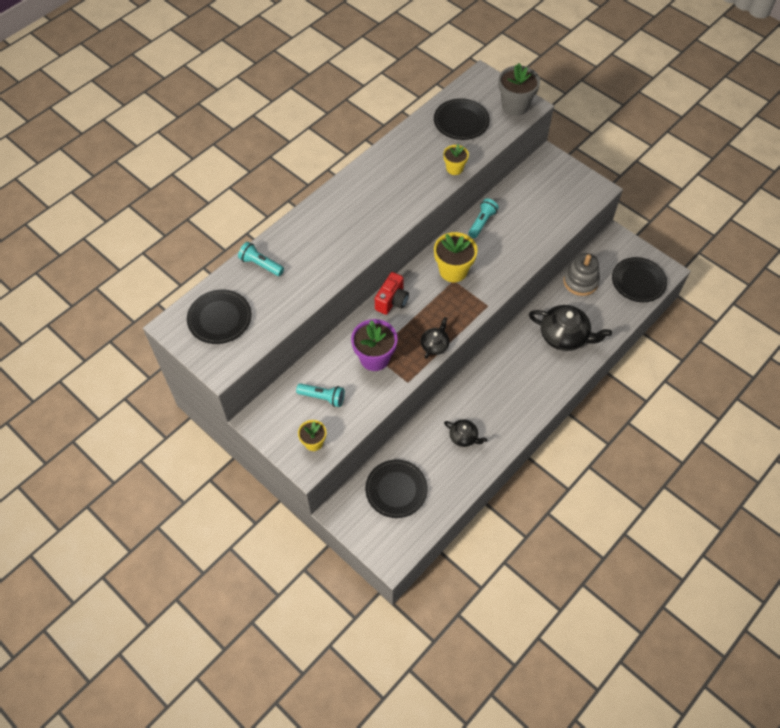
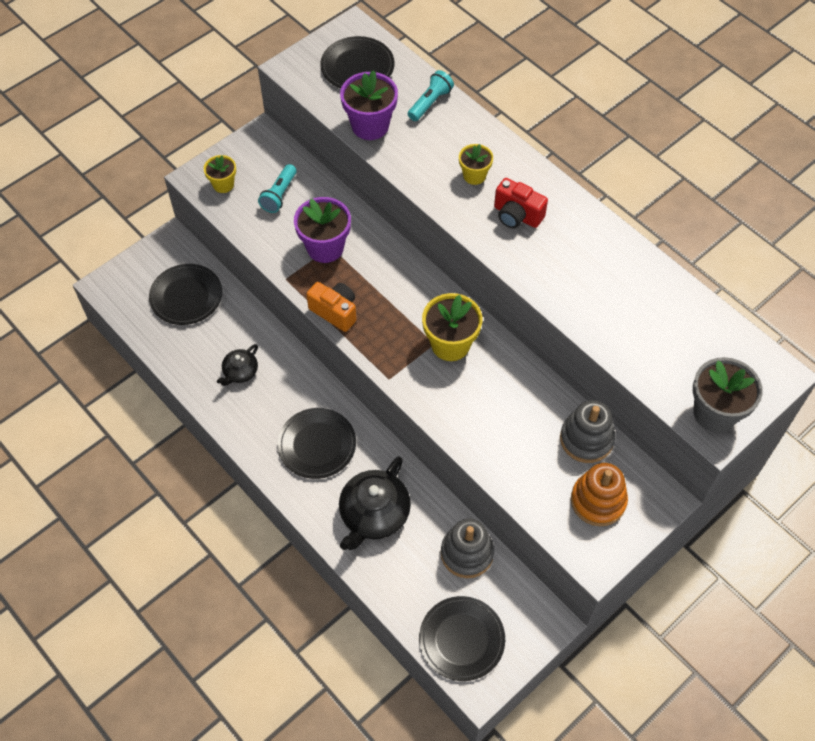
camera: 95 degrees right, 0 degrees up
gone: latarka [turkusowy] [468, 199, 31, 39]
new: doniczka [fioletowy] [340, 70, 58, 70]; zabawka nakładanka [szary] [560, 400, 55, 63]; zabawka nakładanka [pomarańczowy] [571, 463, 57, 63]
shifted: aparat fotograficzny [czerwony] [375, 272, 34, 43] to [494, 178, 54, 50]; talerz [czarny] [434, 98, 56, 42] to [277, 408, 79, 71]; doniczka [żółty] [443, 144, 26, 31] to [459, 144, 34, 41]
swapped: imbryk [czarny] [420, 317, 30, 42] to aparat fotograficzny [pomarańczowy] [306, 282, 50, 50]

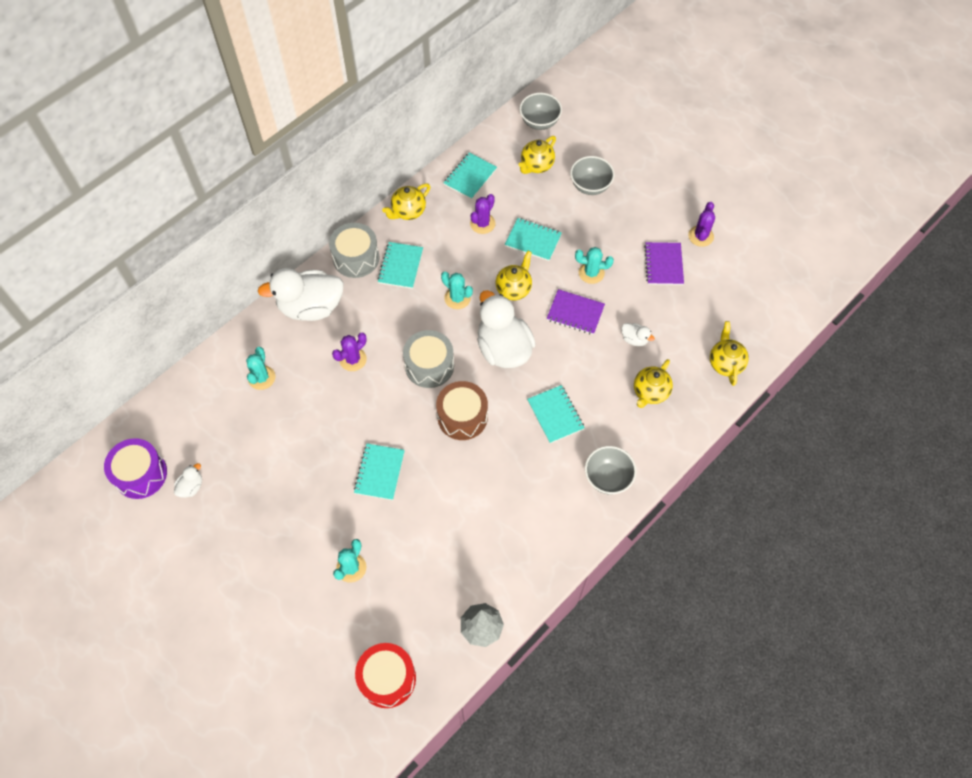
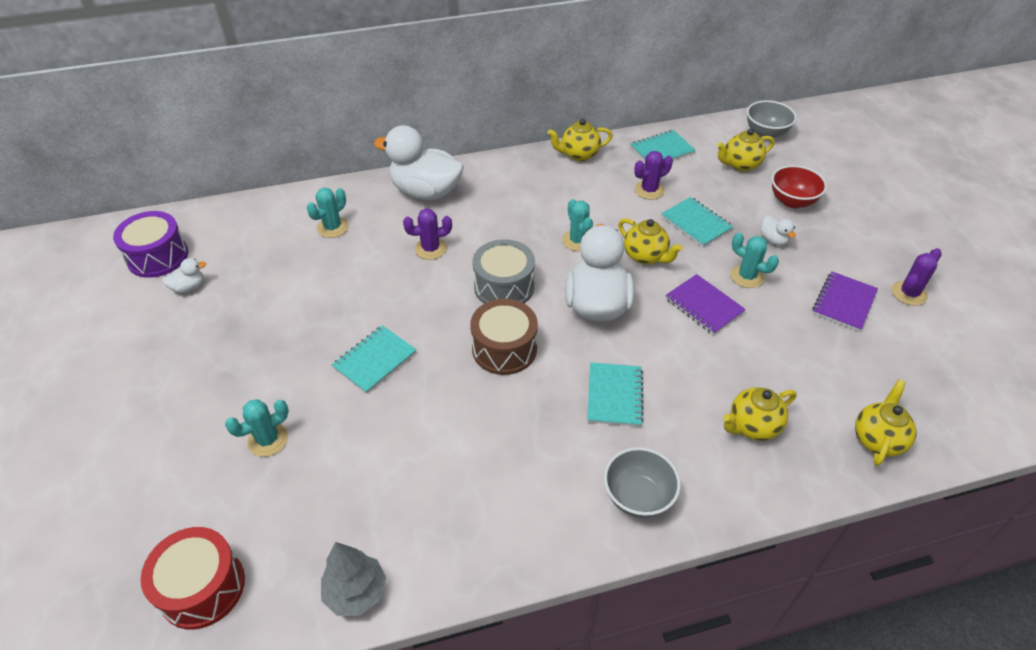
camera: 30 degrees right, 15 degrees down
gone: bęben [szary] [329, 223, 50, 55]; zeszyt [turkusowy] [377, 242, 46, 47]
shifted: kaczka [biały] [622, 323, 33, 23] to [760, 215, 36, 31]
repainted: miska [szary] [570, 156, 45, 39] to miska [czerwony] [771, 165, 56, 43]
rotated: imbryk [żółty] [496, 251, 36, 49] = [618, 218, 65, 47] 75 degrees clockwise

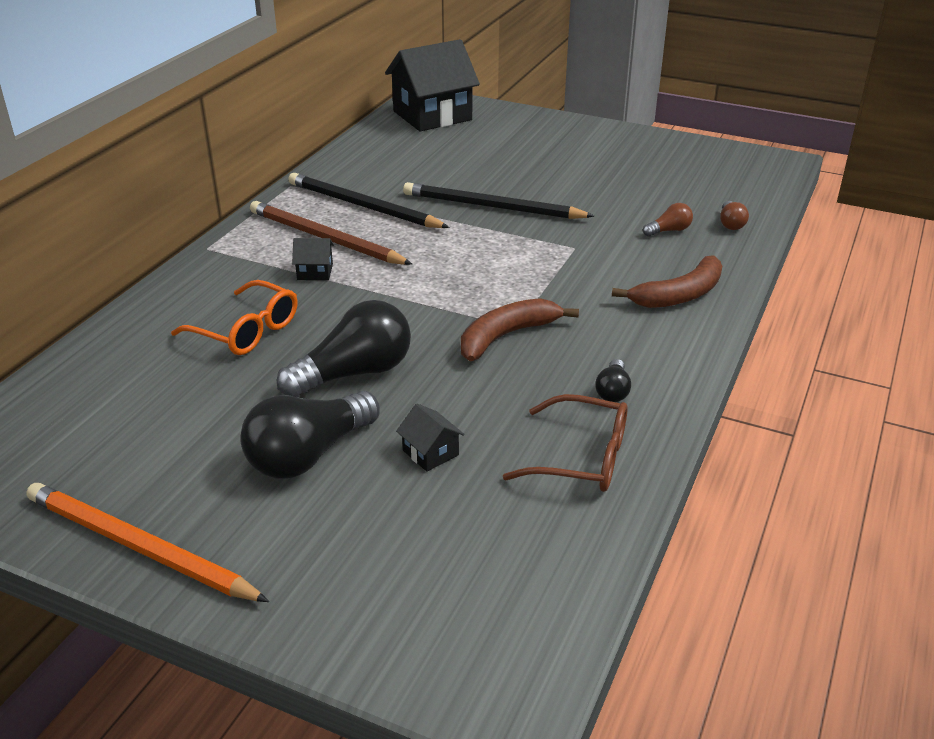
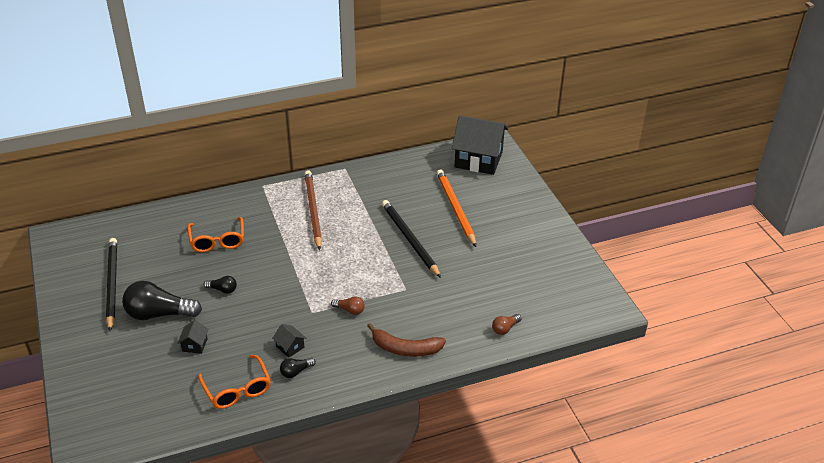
camera: 45 degrees right, 5 degrees up
gone: banan [brązowy] [461, 298, 118, 63]
shifted: ołówek [pomarańczowy] [26, 483, 243, 119] to [437, 169, 39, 78]; ołówek [czarny] [288, 173, 162, 55] to [106, 238, 11, 93]; domek [czarny] [292, 238, 42, 42] to [272, 324, 34, 34]; żarówka [brązowy] [643, 203, 50, 34] to [331, 296, 34, 19]
repainted: okulary [brązowy] [503, 394, 125, 98] to okulary [pomarańczowy] [198, 355, 73, 54]
scaled: żarówka [czarny] [277, 300, 134, 97] = [204, 276, 33, 18] x0.47

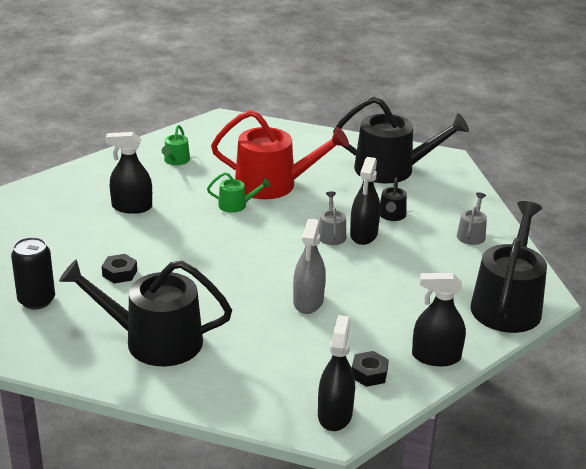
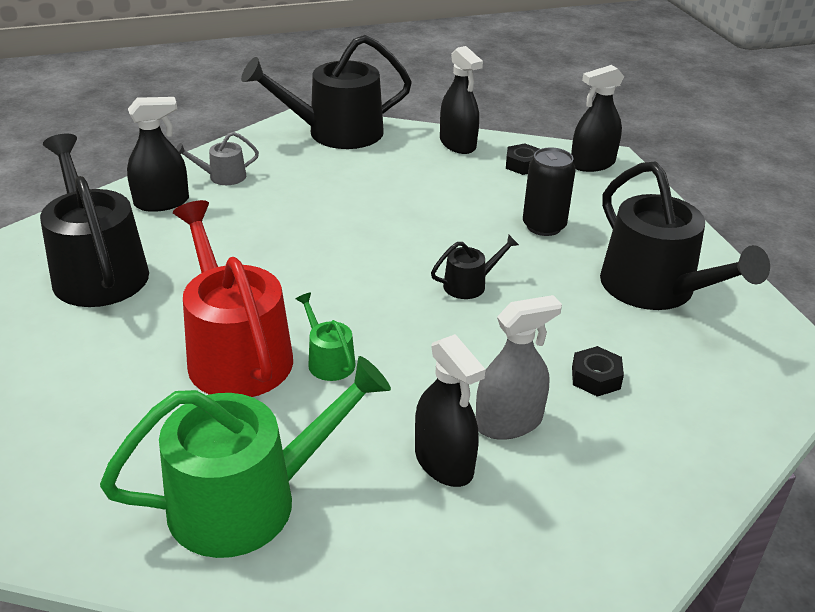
camera: 125 degrees left, 5 degrees up
gone: konewka [szary] [319, 191, 27, 54]
shifted: puszka [czarny] [11, 237, 44, 72] to [523, 147, 53, 89]; spryskiwacz [szary] [293, 219, 33, 95] to [476, 295, 86, 145]; spryskiwacz [czarny] [350, 157, 30, 88] to [127, 97, 62, 115]; konewka [czarny] [380, 178, 27, 43] to [431, 235, 88, 64]
scaled: konewka [zielony] [162, 125, 28, 40] = [100, 356, 291, 202] x2.23

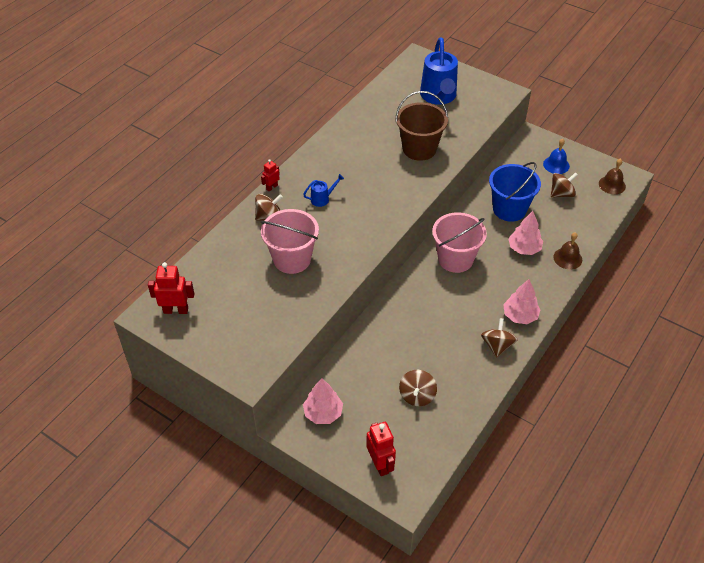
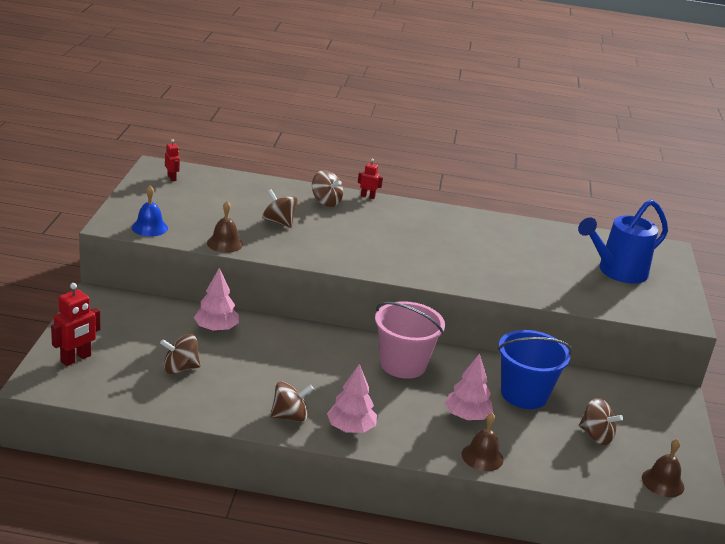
camera: 60 degrees right, 20 degrees down
gone: konewka [niebieski] [303, 174, 41, 33]; wiadro [brązowy] [395, 91, 53, 70]
new: dzwonek [brązowy] [207, 201, 36, 52]
shifted: drzewko [różowy] [303, 378, 40, 46] to [194, 268, 45, 64]; dzwonek [niebieski] [543, 139, 27, 35] to [132, 185, 36, 52]
swapped: wiadro [różowy] [261, 209, 58, 65] to bączek [brązowy] [262, 189, 36, 39]
scaled: robot [czerwony] [148, 262, 47, 52] = [165, 139, 15, 42] x0.58

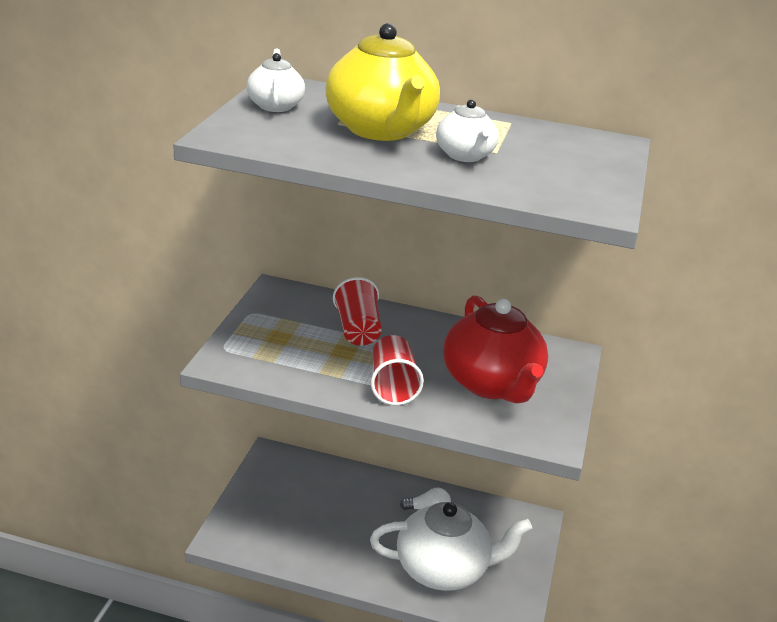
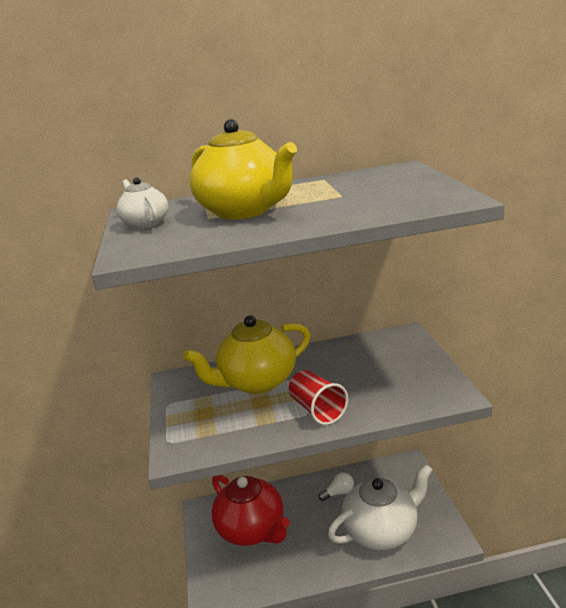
camera: 20 degrees left, 5 degrees down
gone: imbryk [biały] [436, 99, 63, 63]
shifted: imbryk [czerwony] [443, 295, 105, 108] to [211, 475, 79, 71]
swapped: szklanka [czerwony] [333, 277, 48, 68] to imbryk [żółty] [183, 315, 127, 79]

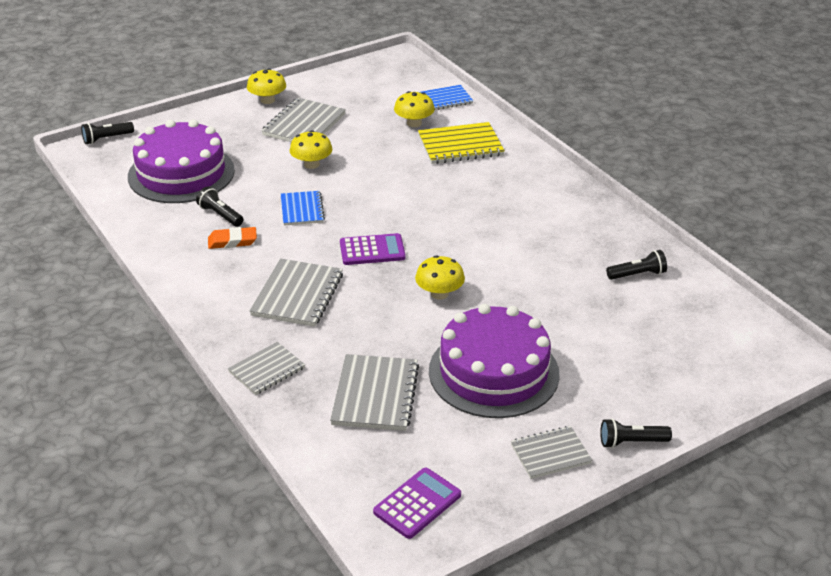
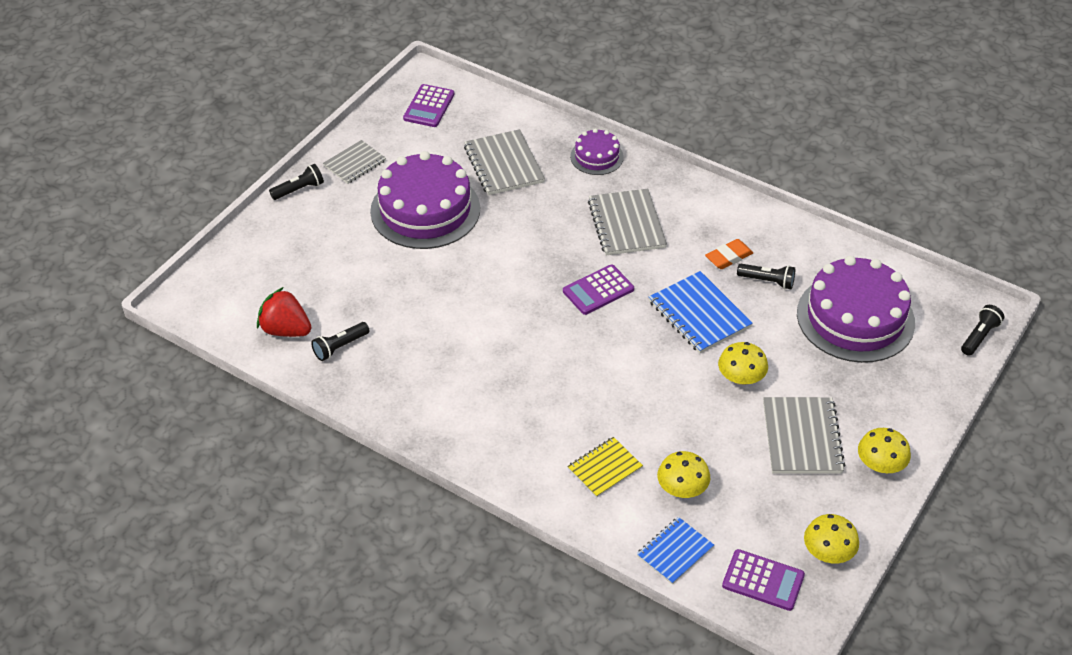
camera: 155 degrees right, 10 degrees up
new: truskawka [czerwony] [257, 287, 54, 50]; kalkulator [fioletowy] [722, 549, 83, 62]
shifted: grzyb [żółty] [415, 255, 50, 45] to [804, 514, 55, 50]
swapped: zeszyt [szary] [228, 342, 77, 53] to tort [fioletowy] [570, 128, 54, 47]
scaled: zeszyt [niebieski] [281, 191, 44, 35] = [649, 271, 104, 82] x1.55; zeszyt [żółty] [418, 122, 87, 42] = [567, 437, 76, 61] x0.64

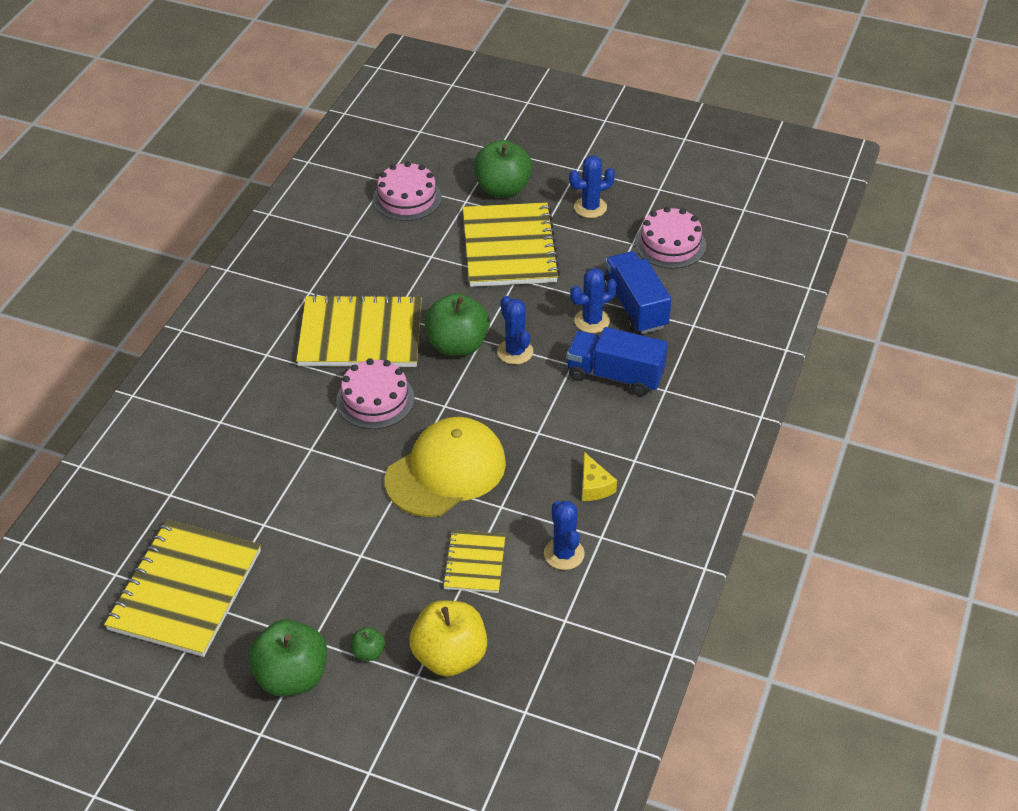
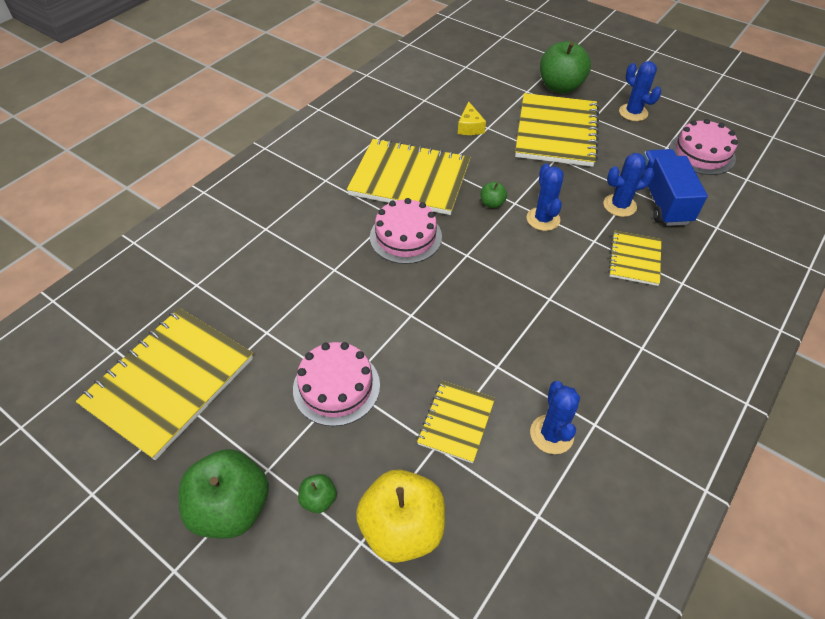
camera: 15 degrees right, 5 degrees up
gone: czapka [żółty] [385, 417, 121, 100]
shifted: tort [różowy] [373, 161, 69, 60] to [293, 342, 87, 84]; ser [żółty] [582, 452, 35, 49] to [458, 101, 28, 34]
swapped: ciężarówka [niebieski] [567, 327, 101, 69] to zeszyt [żółty] [608, 230, 53, 56]
rotated: kaktus [niebieski] [569, 156, 46, 62] = [619, 61, 42, 60] 60 degrees clockwise
scaled: jabłko [zielony] [424, 293, 66, 63] = [481, 182, 26, 26] x0.45

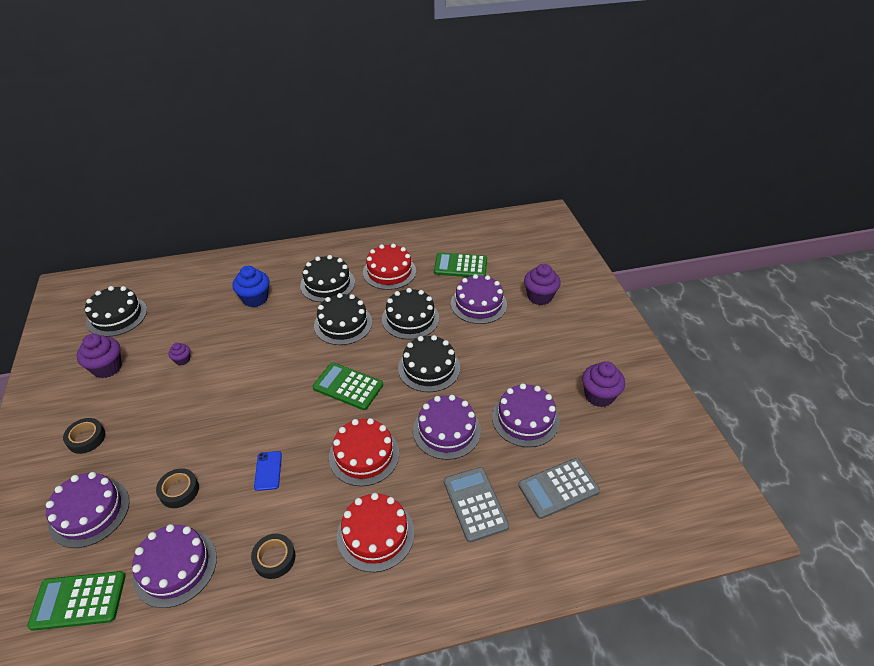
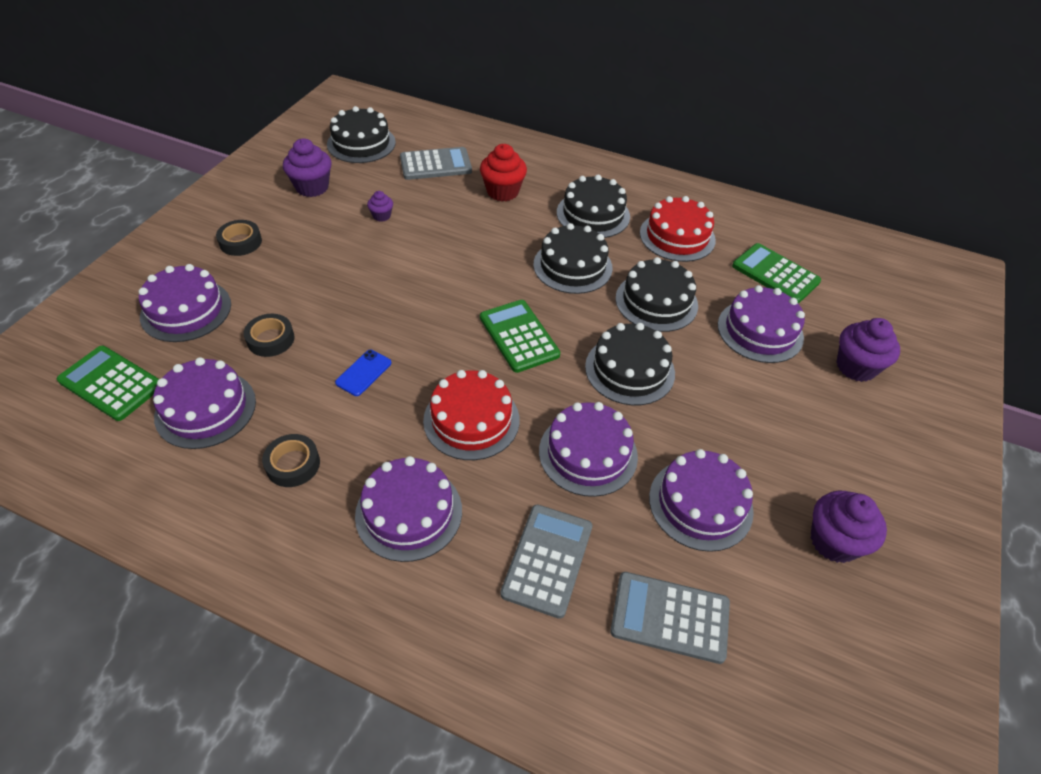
camera: 35 degrees right, 5 degrees up
new: kalkulator [szary] [400, 147, 72, 33]
repainted: muffinka [niebieski] [232, 266, 38, 41] to muffinka [czerwony] [480, 144, 47, 57]; tort [czerwony] [337, 493, 77, 79] to tort [fioletowy] [355, 456, 107, 106]

